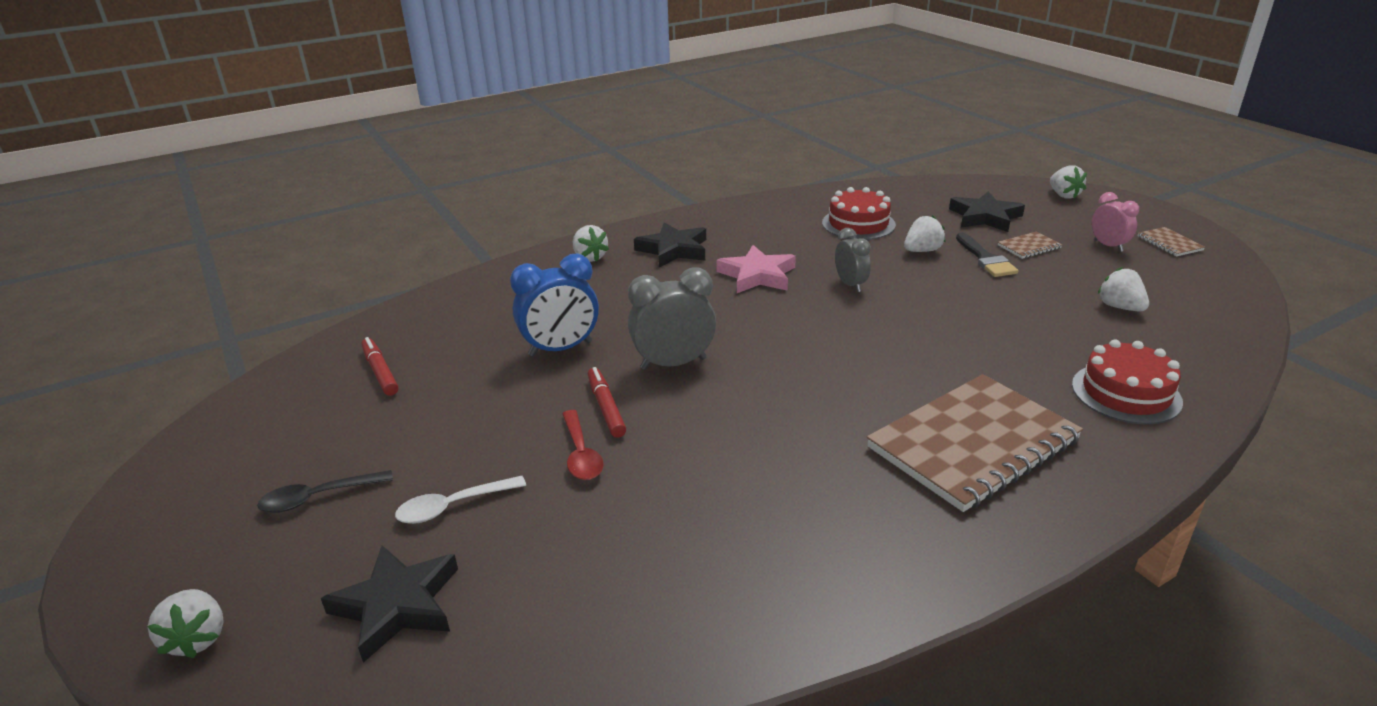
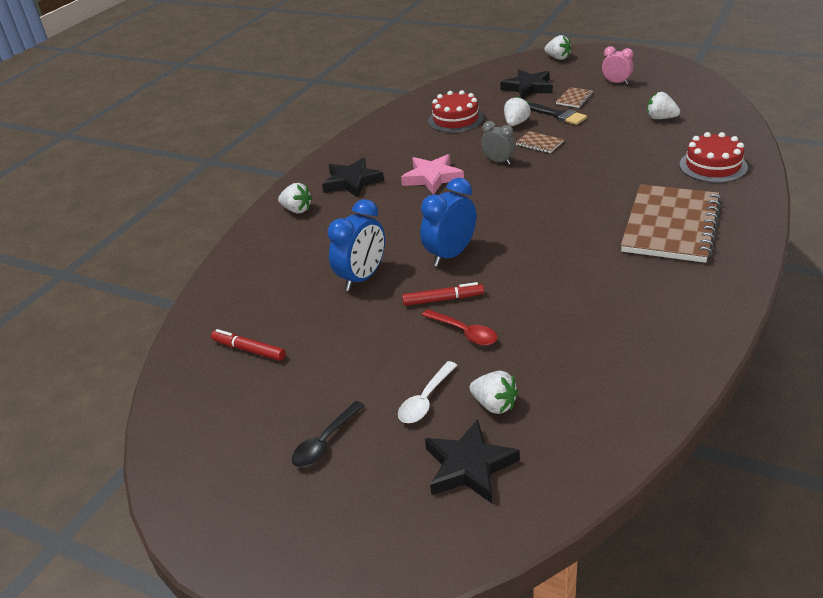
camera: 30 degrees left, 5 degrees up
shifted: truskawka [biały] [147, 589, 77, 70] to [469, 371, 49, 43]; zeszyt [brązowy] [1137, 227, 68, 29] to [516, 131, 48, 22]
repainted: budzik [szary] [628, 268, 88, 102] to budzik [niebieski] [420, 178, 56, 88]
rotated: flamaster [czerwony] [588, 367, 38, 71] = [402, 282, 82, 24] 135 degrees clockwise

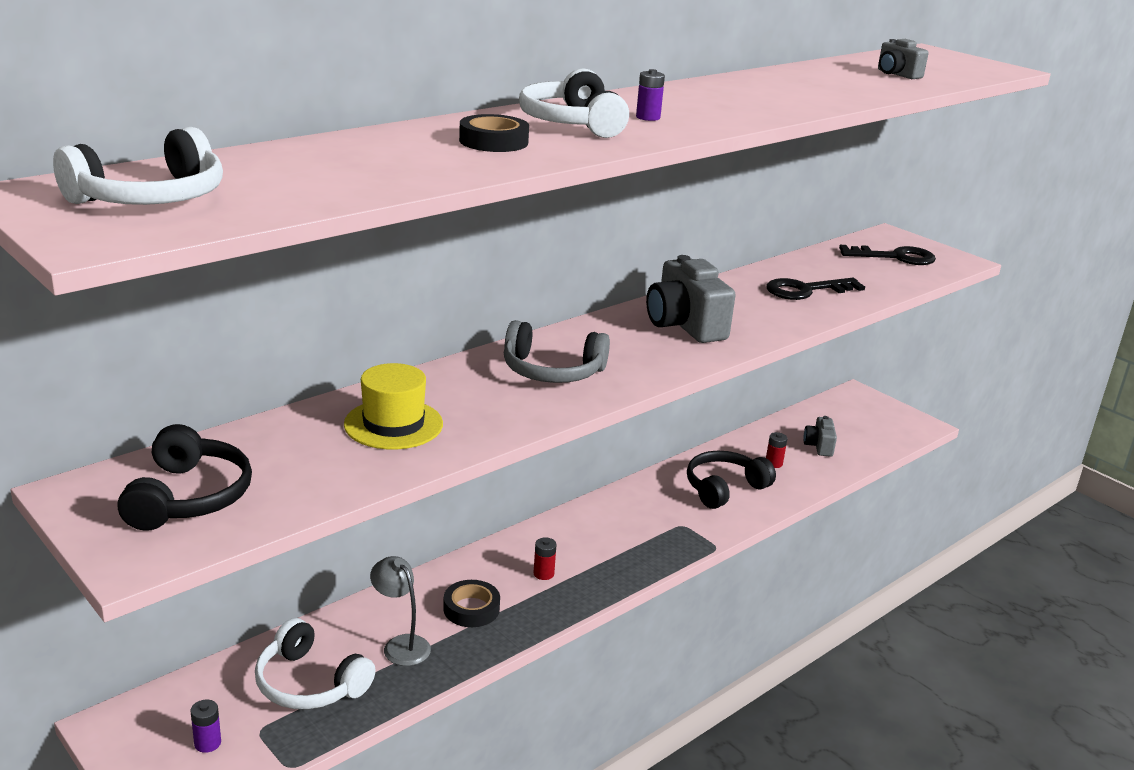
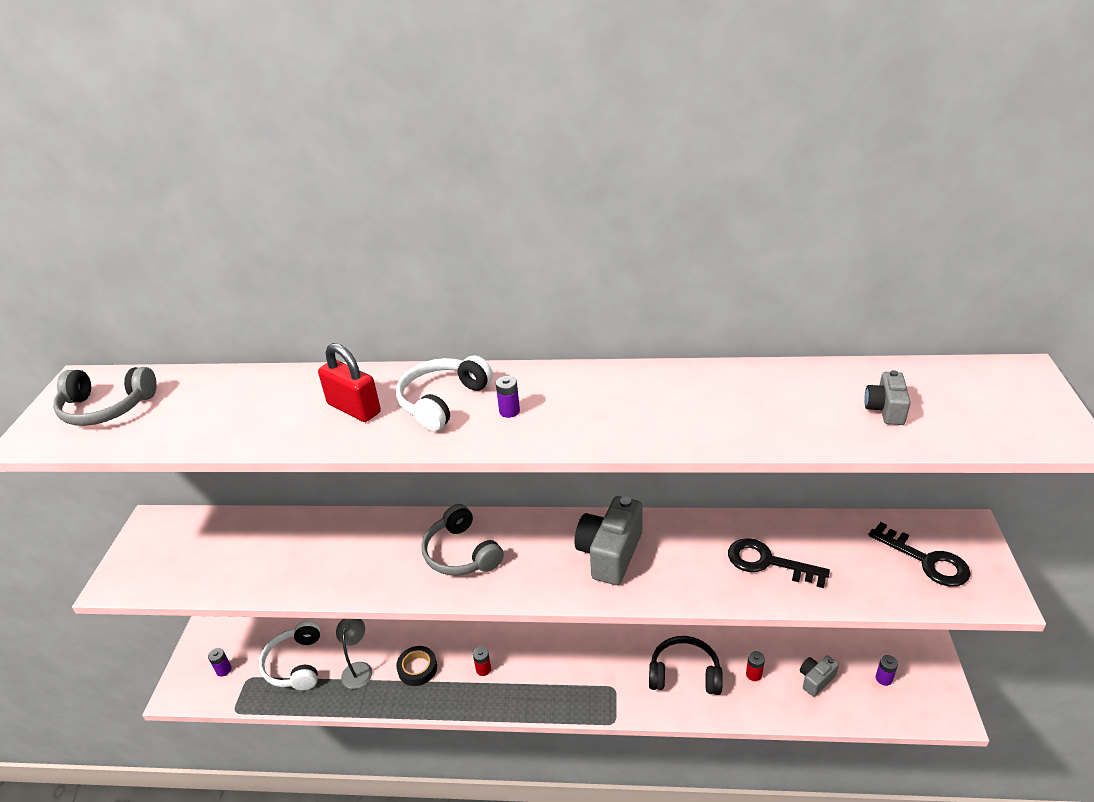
camera: 50 degrees right, 10 degrees up
gone: słuchawki [czarny] [118, 424, 134, 107]; kapelusz [żółty] [344, 363, 99, 86]
new: bateria [fioletowy] [876, 655, 22, 31]
swapped: taśma klejąca [czarny] [459, 114, 70, 38] to kłódka [czerwony] [318, 343, 63, 79]
repainted: słuchawki [biały] [53, 127, 170, 78] to słuchawki [szary] [53, 367, 104, 59]

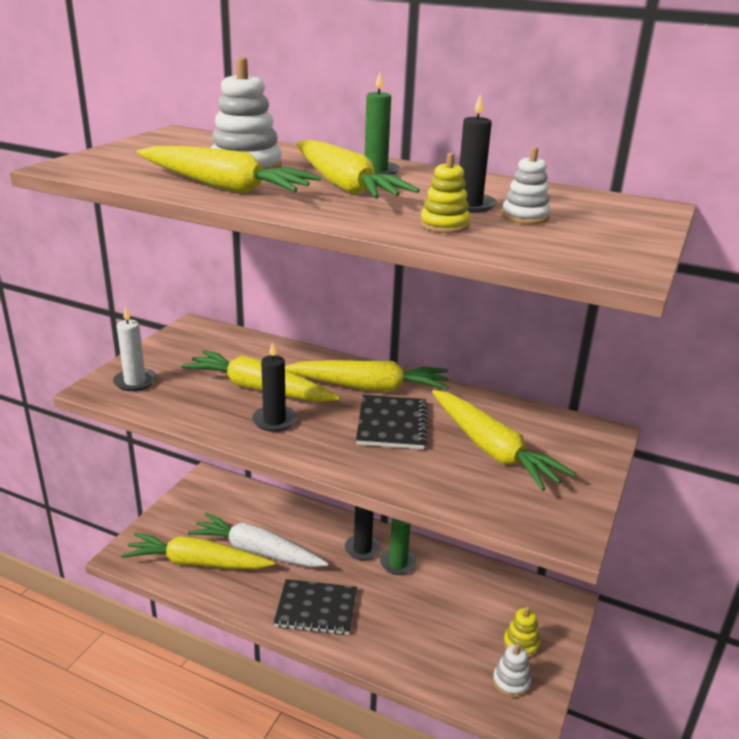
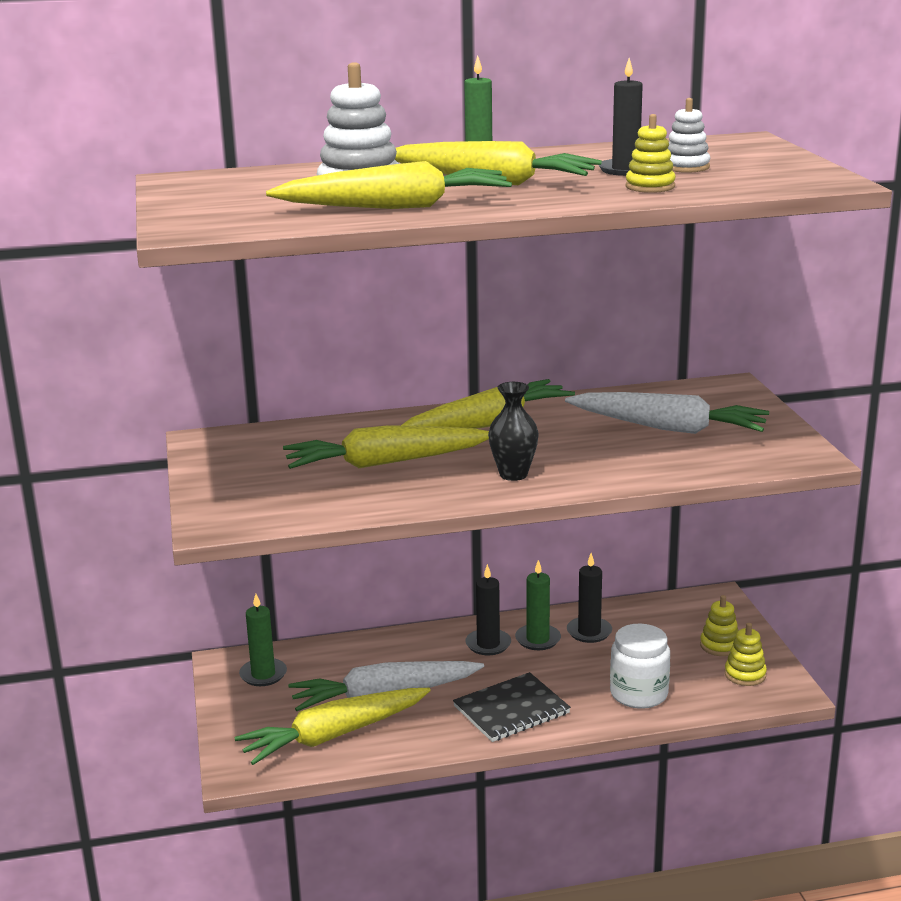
camera: 35 degrees left, 5 degrees down
gone: świeca [biały] [113, 306, 43, 85]; zeszyt [czarny] [356, 395, 72, 54]
new: świeca [zielony] [239, 594, 48, 92]; wazon [czarny] [488, 382, 51, 99]; słoik [biały] [610, 624, 60, 85]
shifted: świeca [czarny] [252, 342, 45, 90] to [567, 553, 45, 90]
repainted: marchewka [żółty] [432, 390, 144, 101] to marchewka [biały] [565, 392, 204, 42]; zabawka nakładanka [biały] [493, 643, 38, 55] to zabawka nakładanka [żółty] [725, 623, 42, 63]

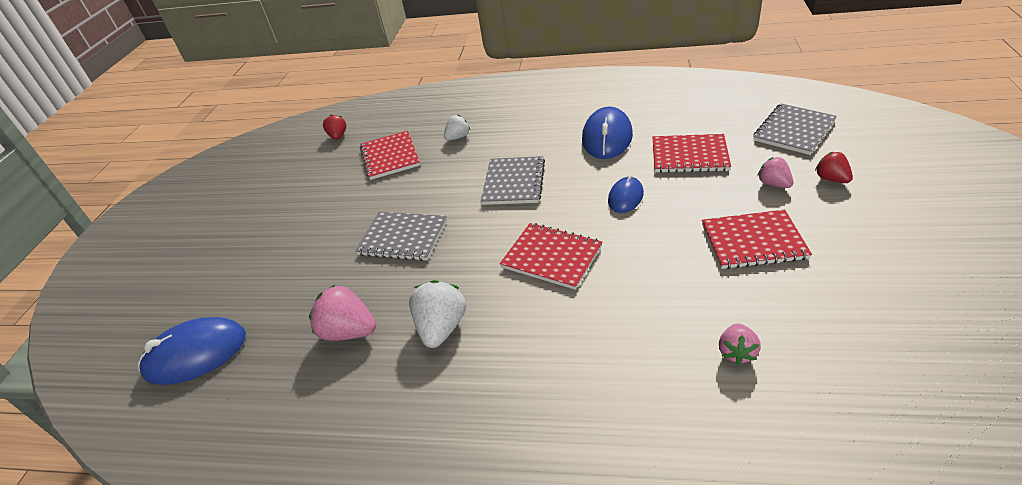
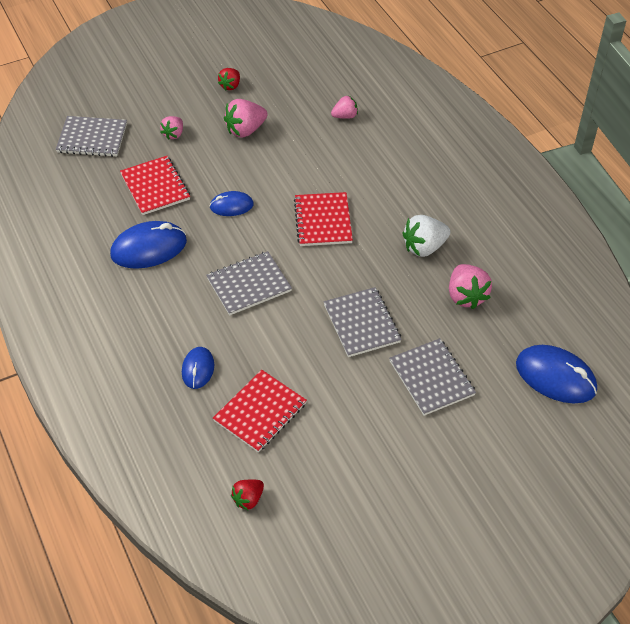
camera: 130 degrees left, 10 degrees up
new: zeszyt [szary] [389, 338, 87, 78]
shifted: truskawka [czerwony] [815, 152, 38, 31] to [218, 68, 22, 23]
swapped: truskawka [biały] [444, 115, 26, 25] to myszka [niebieski] [182, 347, 32, 42]; zeszyt [czerwony] [702, 210, 110, 59] to truskawka [różowy] [224, 99, 44, 39]

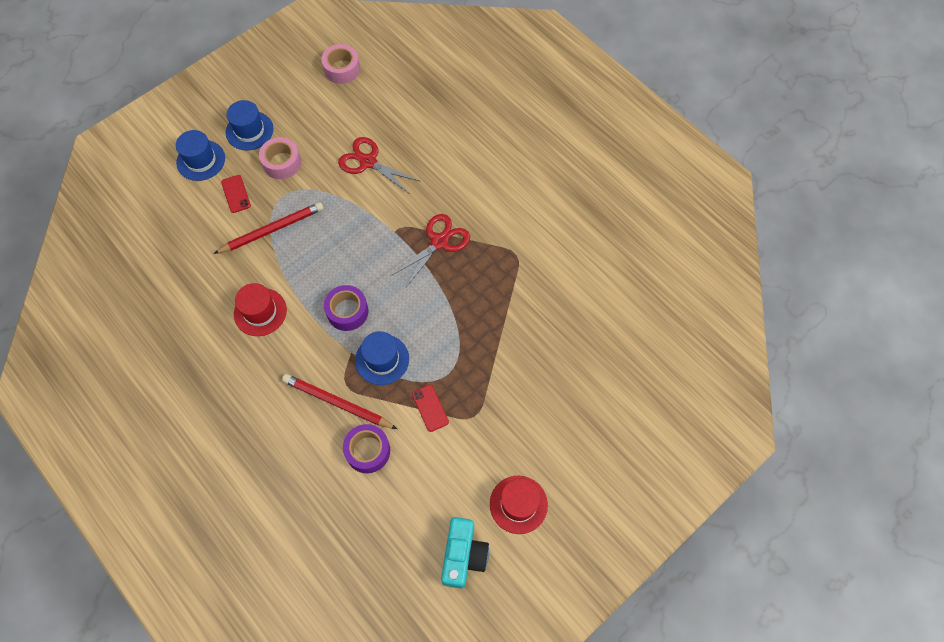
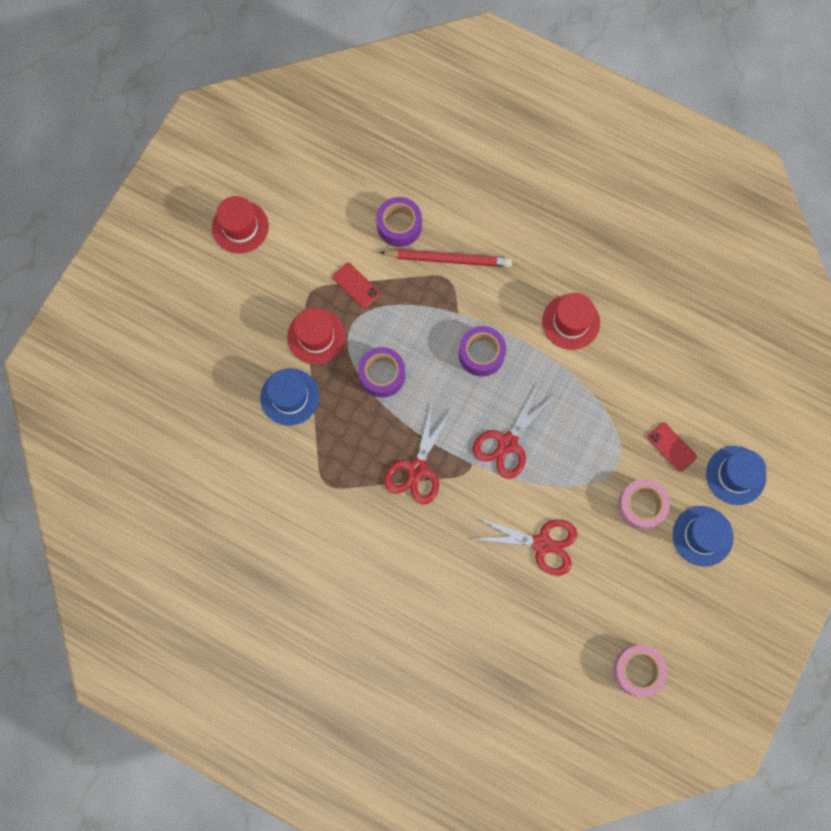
camera: 160 degrees right, 10 degrees up
gone: ołówek [czerwony] [213, 202, 111, 52]; aparat fotograficzny [turkusowy] [441, 517, 48, 72]
new: kapelusz [czerwony] [287, 308, 58, 56]; taśma klejąca [fioletowy] [358, 347, 47, 51]; nożyczki [czerwony] [473, 384, 83, 95]
shifted: kapelusz [niebieski] [355, 331, 54, 54] to [261, 368, 58, 58]

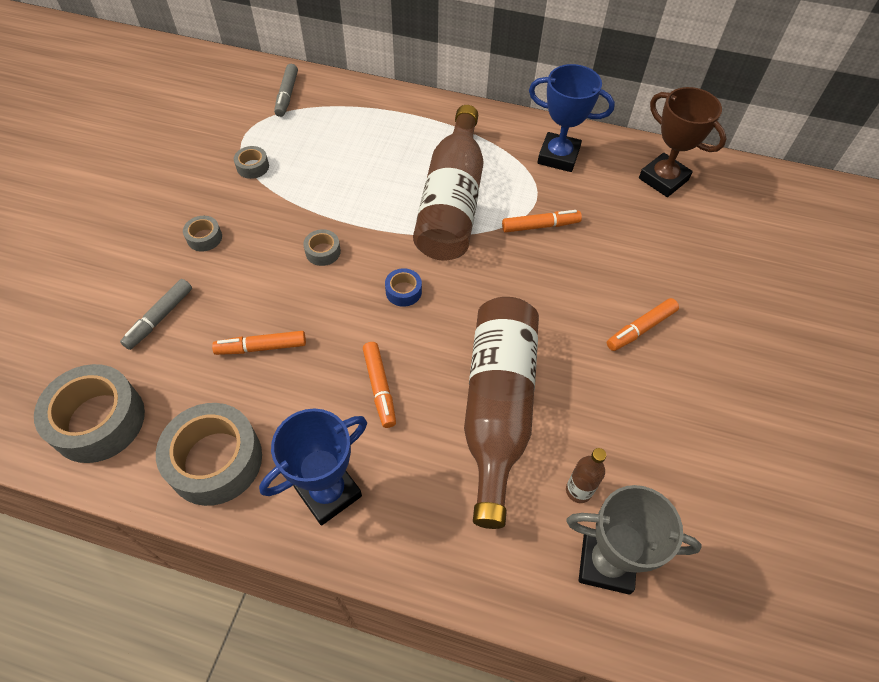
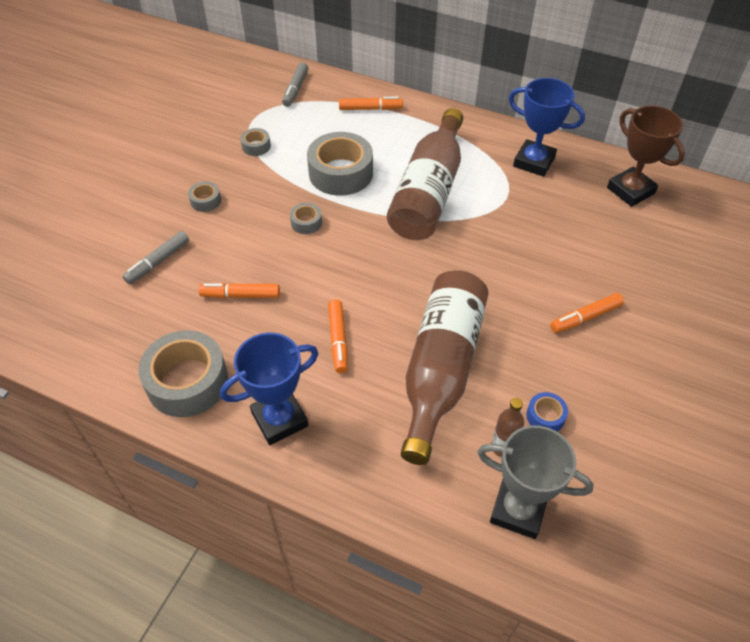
camera: 10 degrees right, 5 degrees down
shifted: taśma klejąca [szary] [34, 364, 111, 99] to [307, 132, 66, 64]; taśma klejąca [niebieski] [385, 268, 37, 39] to [526, 392, 42, 39]; flamaster [pomarańczowy] [502, 210, 80, 23] to [339, 97, 64, 13]

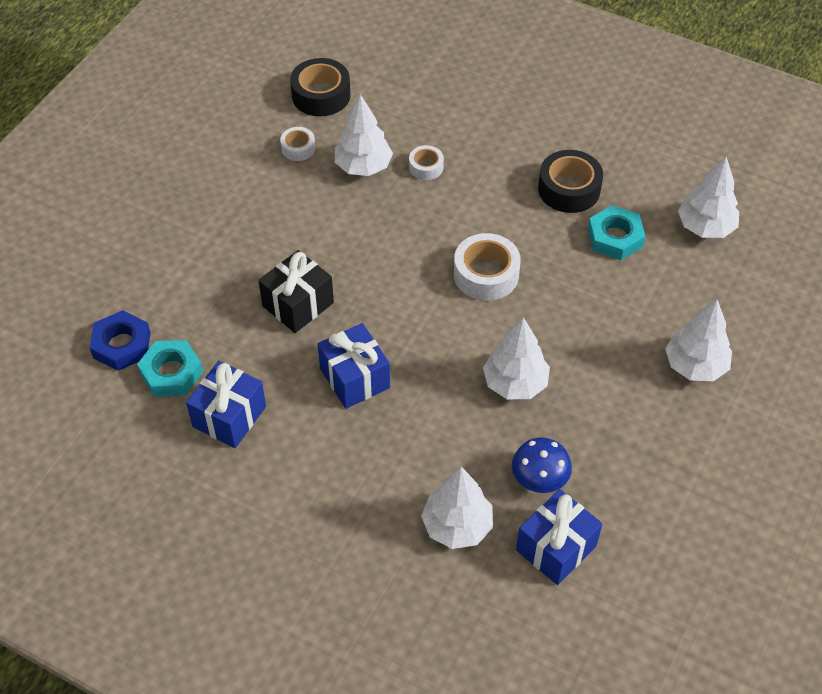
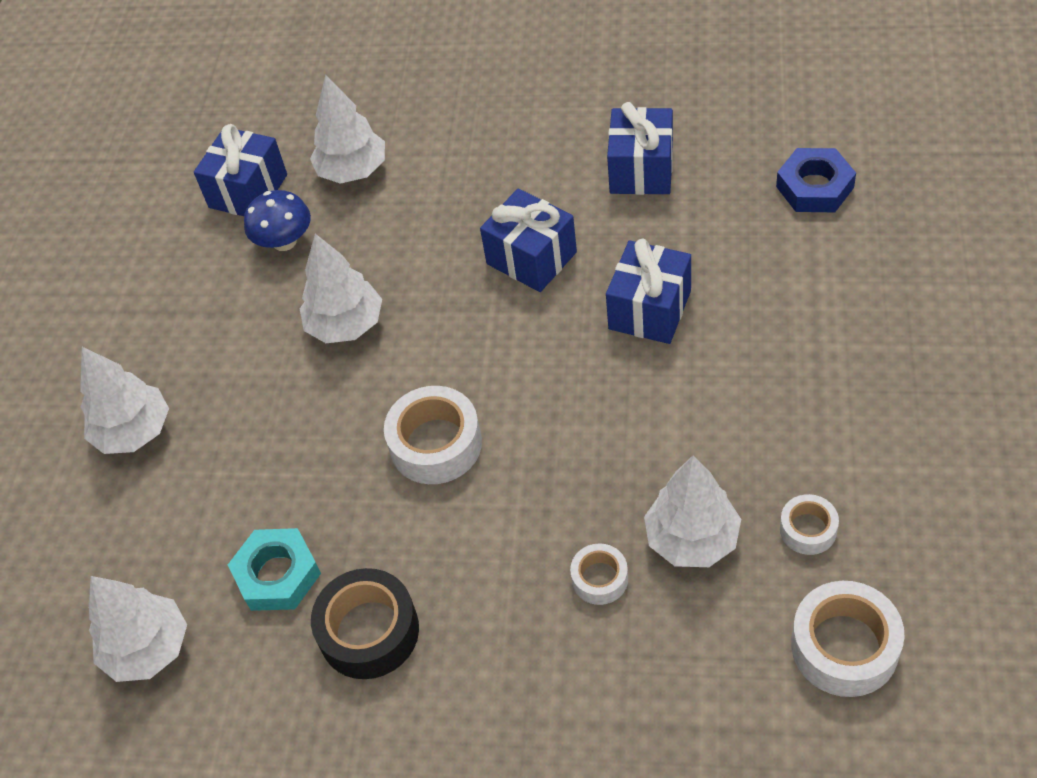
camera: 165 degrees right, 0 degrees up
gone: nakrętka [turkusowy] [137, 340, 66, 56]
repainted: prezent [czarny] [258, 250, 76, 83] to prezent [niebieski] [606, 238, 85, 106]; taśma klejąca [czarny] [290, 58, 61, 58] to taśma klejąca [biały] [791, 581, 113, 116]

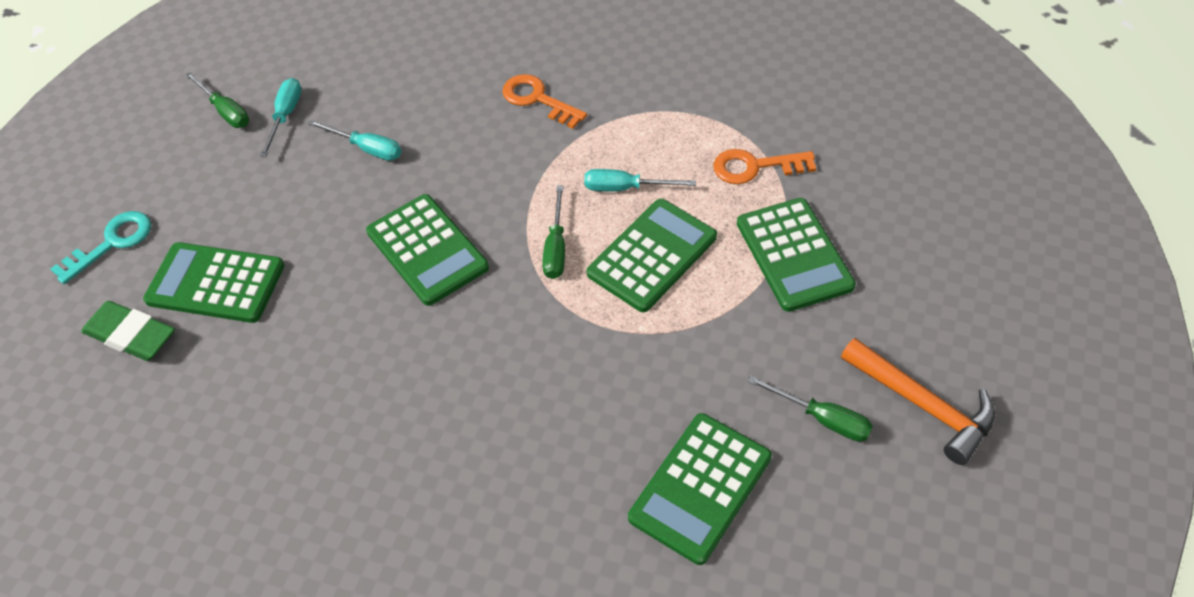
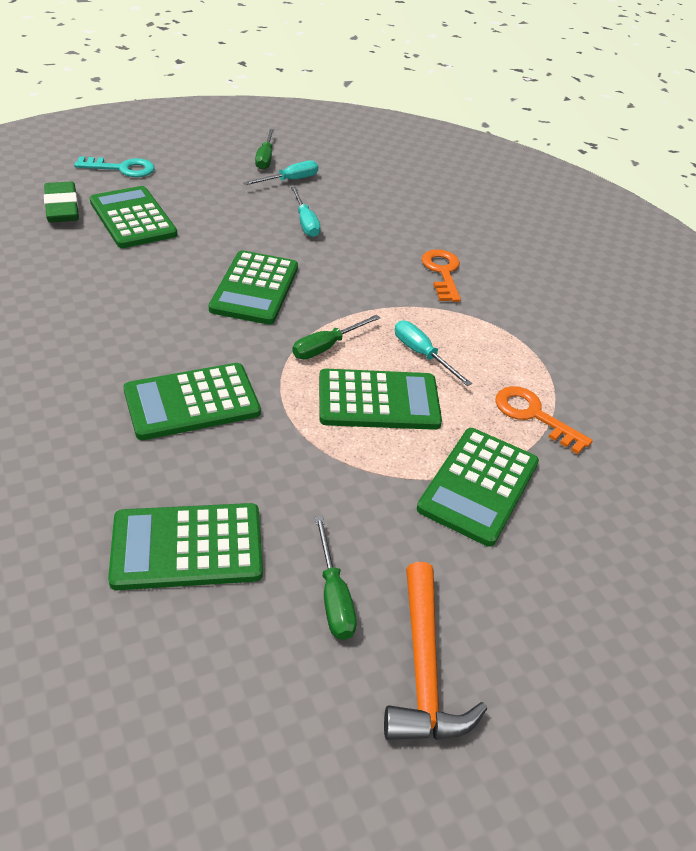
camera: 40 degrees right, 10 degrees down
new: kalkulator [zielony] [123, 363, 138, 77]

